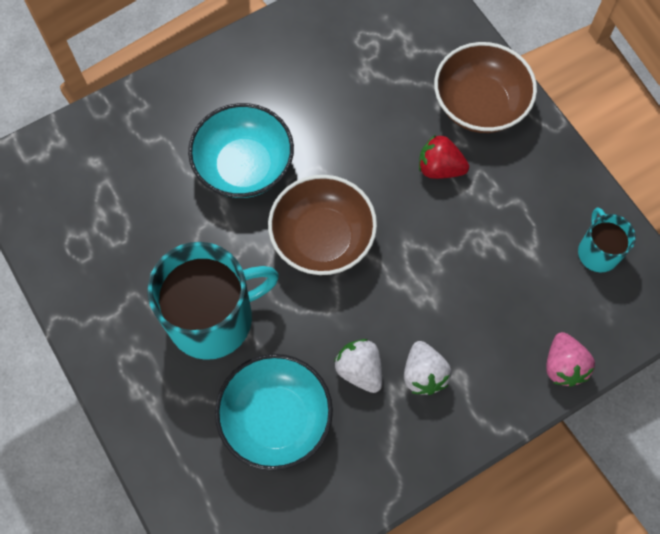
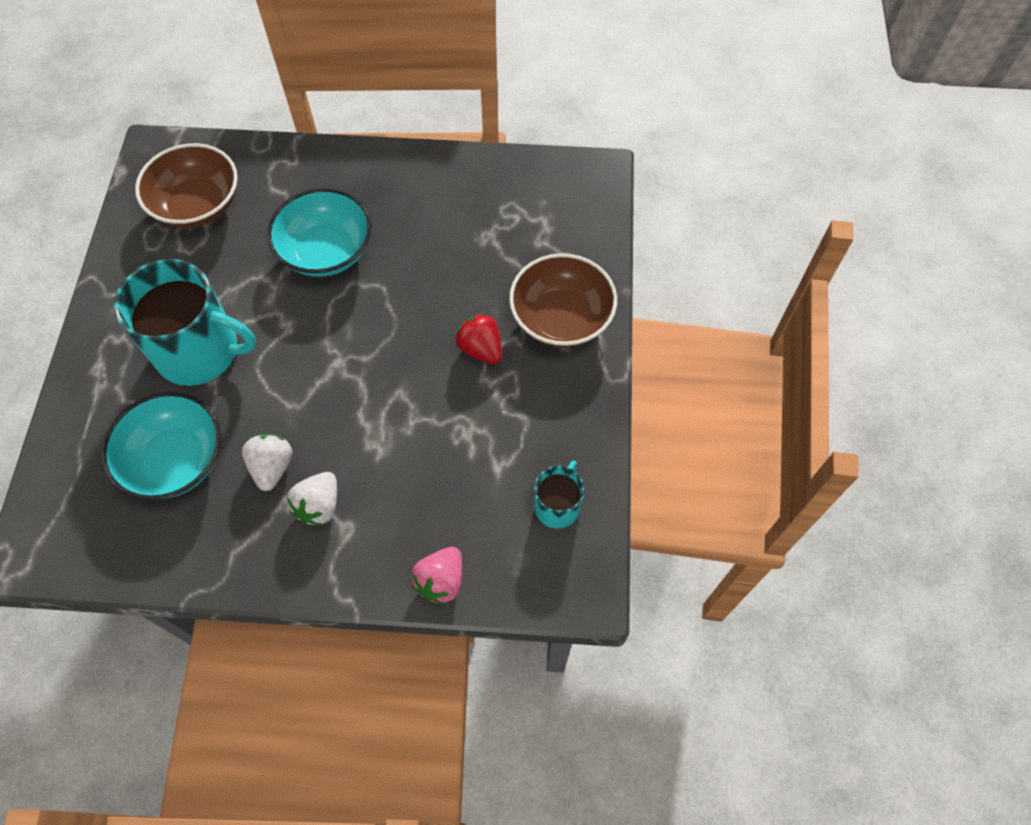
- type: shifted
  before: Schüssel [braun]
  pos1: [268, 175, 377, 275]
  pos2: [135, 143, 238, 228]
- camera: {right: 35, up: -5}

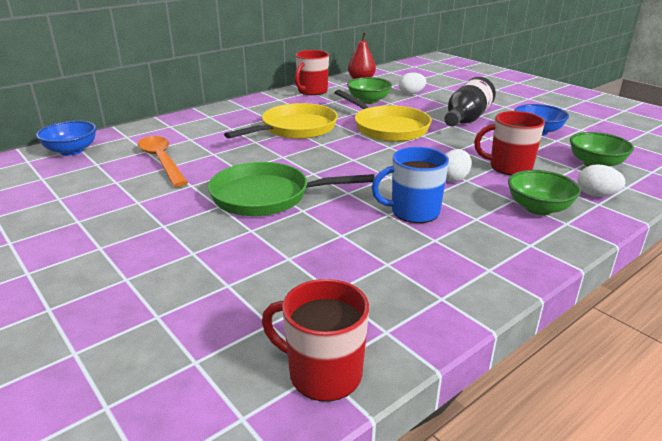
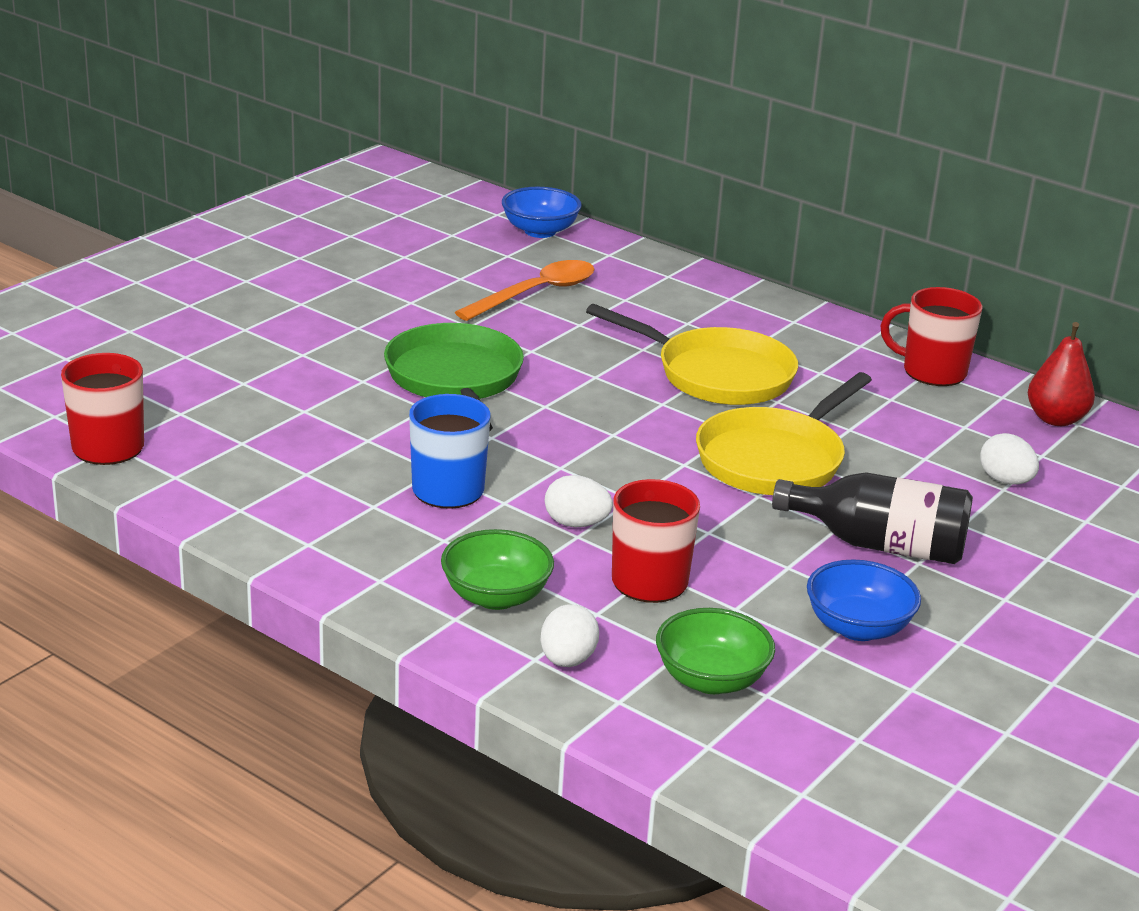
- type: gone
  before: Schüssel [grün]
  pos1: [347, 77, 392, 104]
- camera: {right: 75, up: 0}

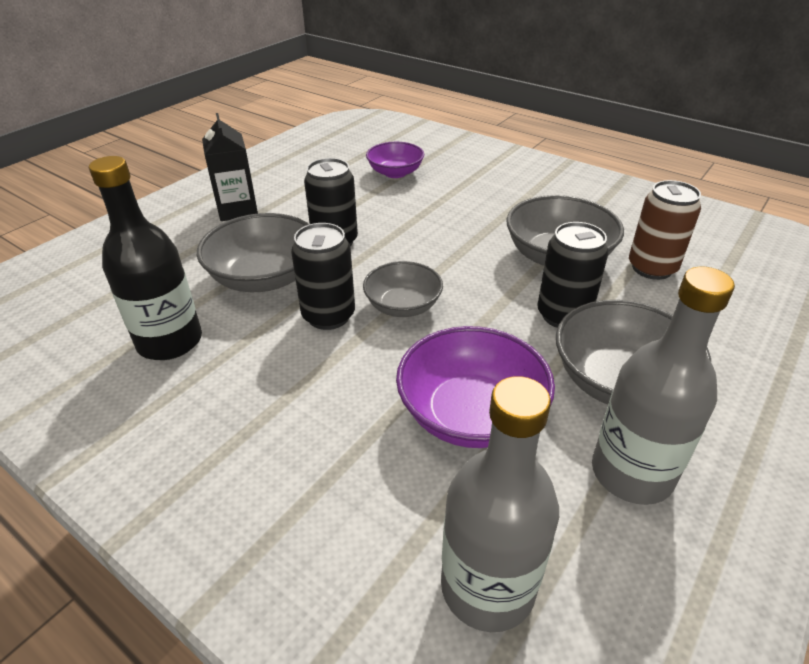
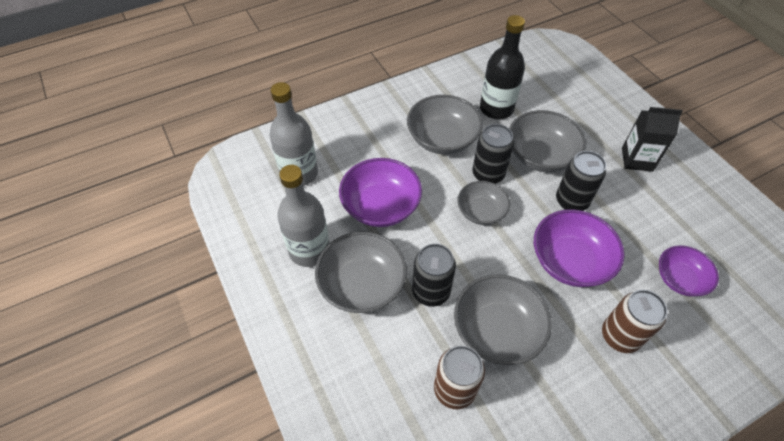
- type: new
  after: Schüssel [grau]
  pos2: [407, 95, 483, 154]
- type: new
  after: Schüssel [lila]
  pos2: [534, 209, 625, 287]
- type: new
  after: Dose [braun]
  pos2: [602, 290, 667, 353]
- camera: {right: 115, up: 15}

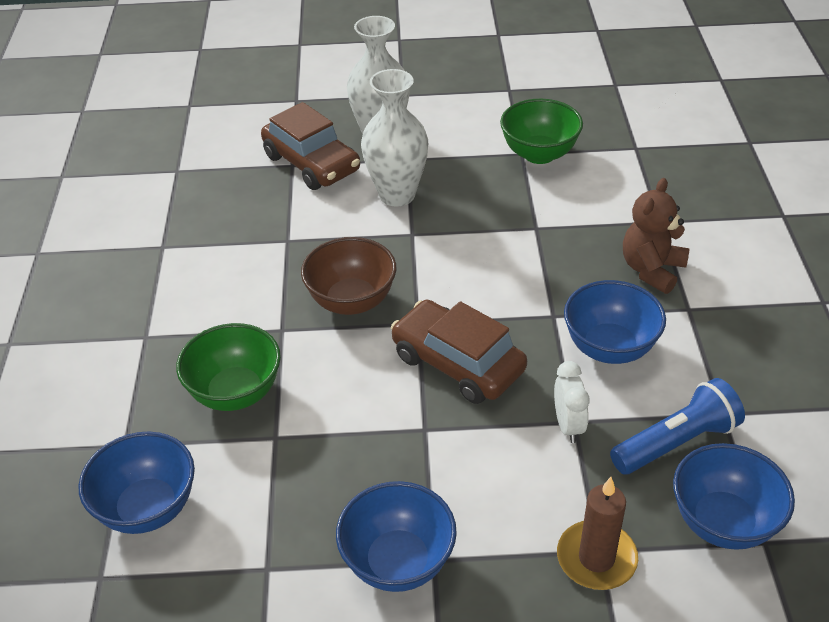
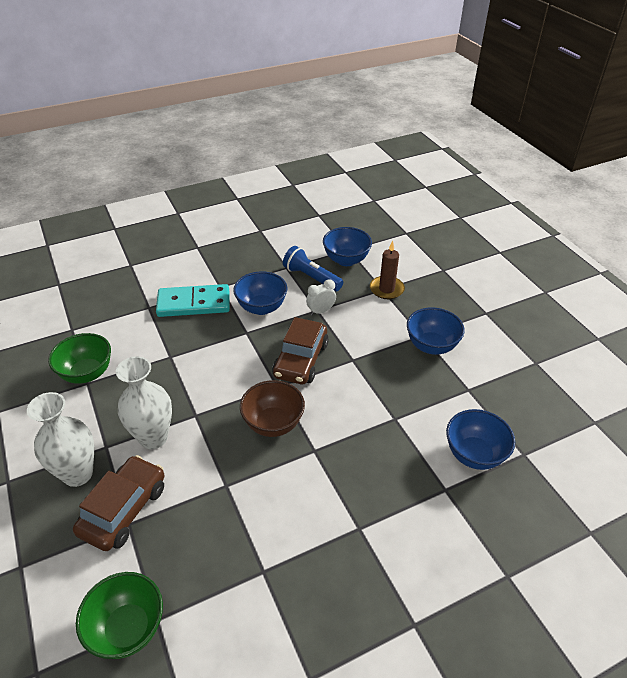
- type: shifted
  before: Schüssel [grün]
  pos1: [176, 323, 281, 411]
  pos2: [76, 572, 163, 659]
- type: swapped
  before: Teddybär [braun]
  after: Dominostein [türkis]
  pos1: [623, 178, 690, 294]
  pos2: [156, 284, 230, 317]
- camera: {right: -115, up: 0}

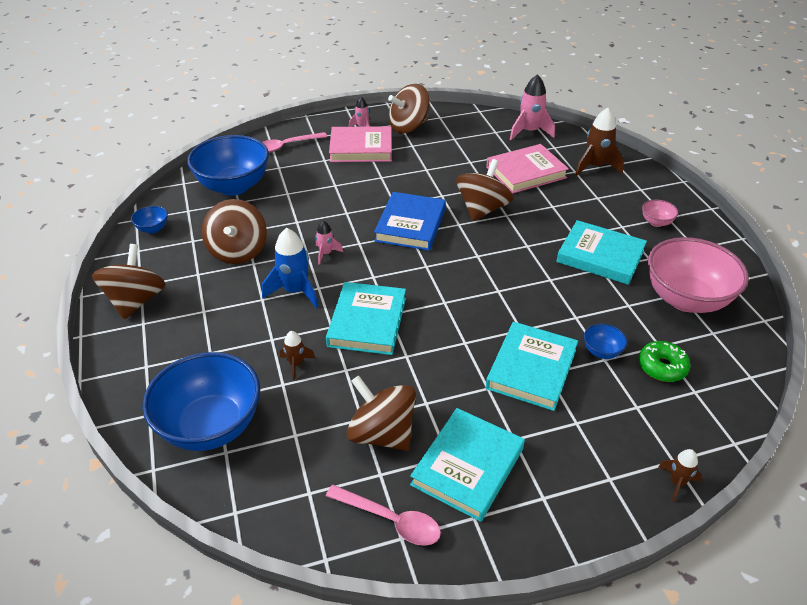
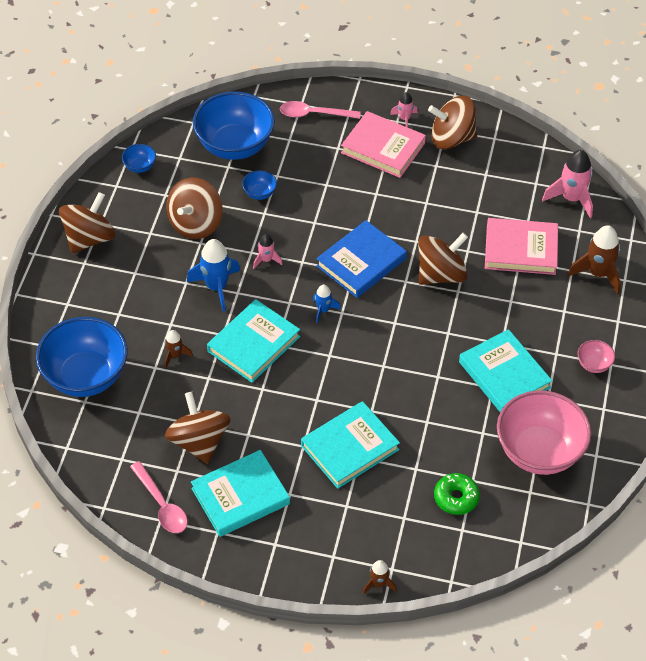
- type: new
  after: Rakete [blau]
  pos2: [313, 284, 341, 323]
- type: shifted
  before: Schüssel [blau]
  pos1: [584, 324, 627, 359]
  pos2: [242, 170, 277, 200]
- camera: {right: 30, up: 10}

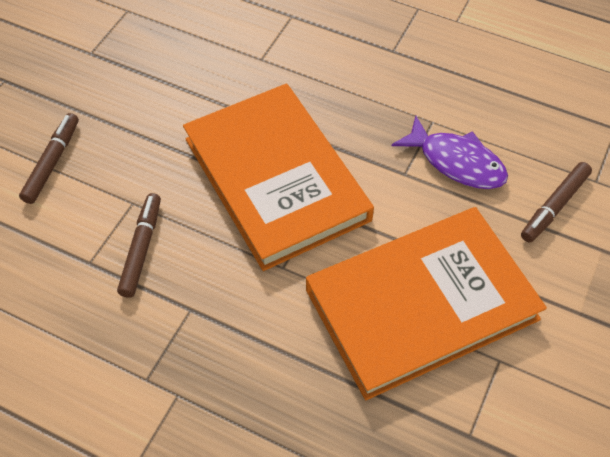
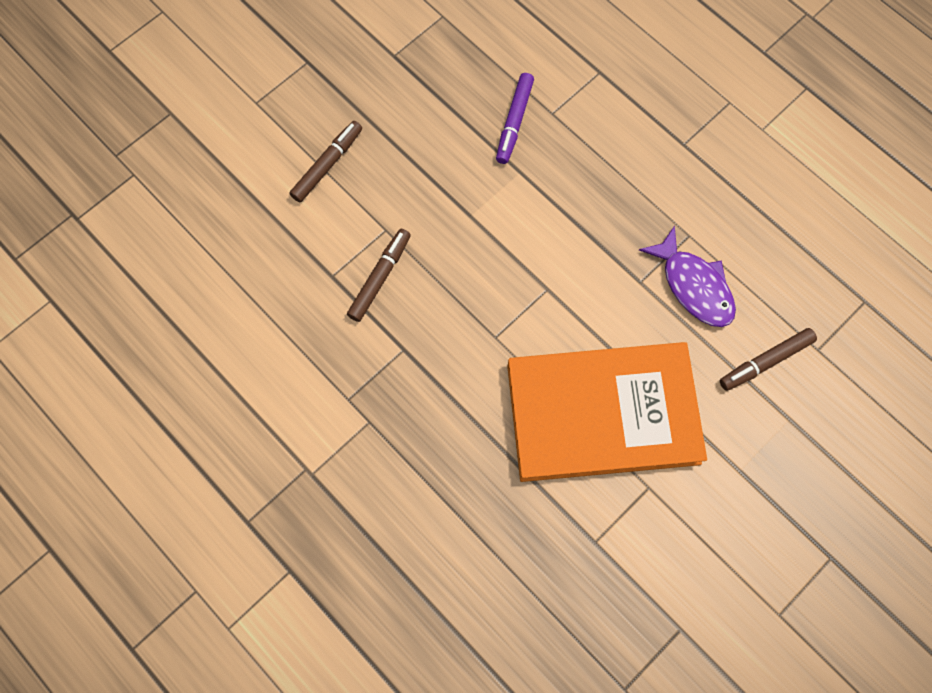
- type: gone
  before: Buch [orange]
  pos1: [183, 84, 374, 271]
- type: new
  after: Filzstift [lila]
  pos2: [496, 73, 534, 164]
- camera: {right: 20, up: 15}

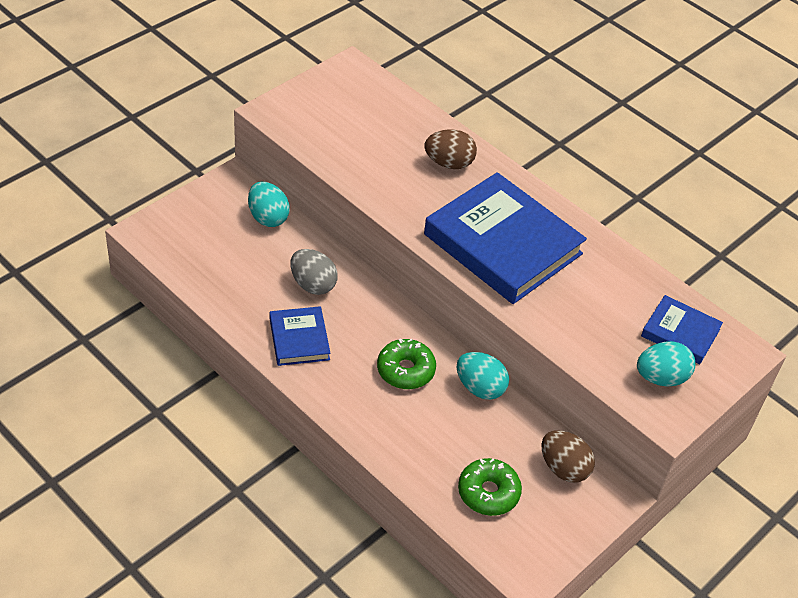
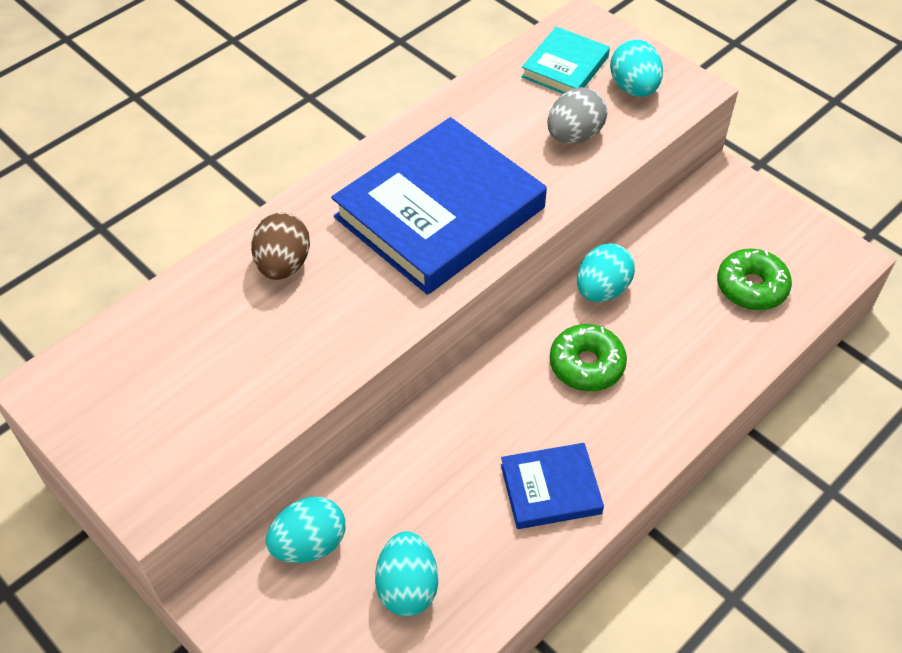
- type: gone
  before: Ei [braun]
  pos1: [541, 430, 595, 483]
- type: new
  after: Ei [türkis]
  pos2: [375, 531, 438, 617]
- type: shifted
  before: Ei [grau]
  pos1: [290, 249, 338, 295]
  pos2: [547, 87, 607, 144]
- type: repainted
  before: Buch [blau]
  after: Buch [türkis]
  pos1: [641, 295, 723, 364]
  pos2: [521, 27, 610, 94]
- camera: {right: -85, up: 5}

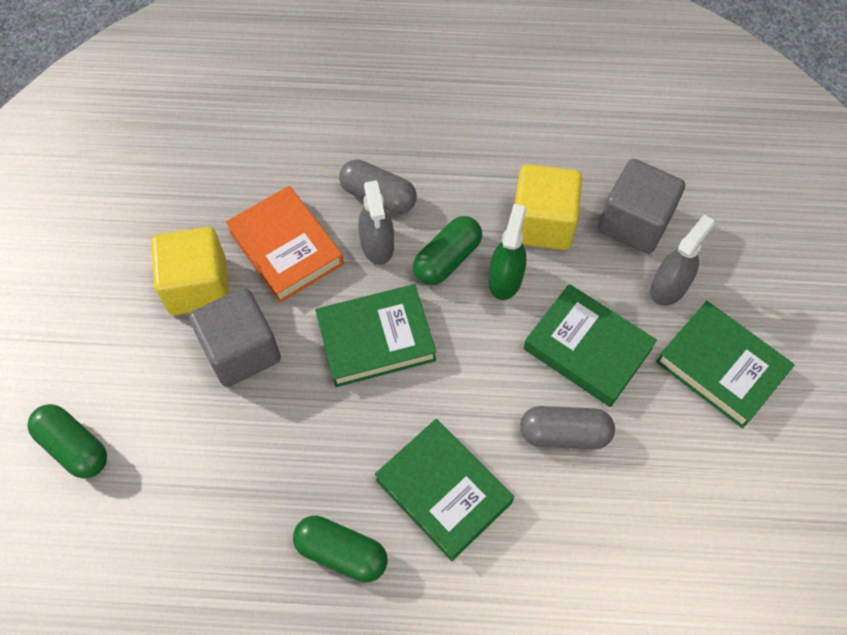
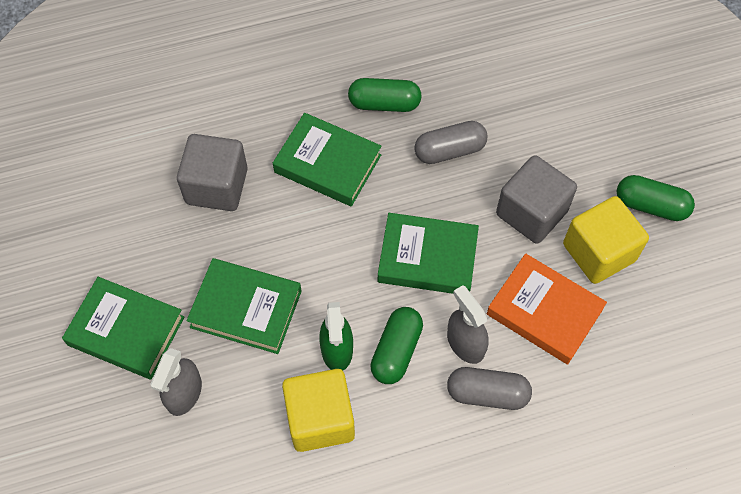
- type: shifted
  before: Kapsel [grün]
  pos1: [28, 404, 107, 479]
  pos2: [616, 175, 695, 221]
- type: shifted
  before: Kapsel [grau]
  pos1: [520, 406, 615, 449]
  pos2: [414, 121, 488, 164]
- type: shifted
  before: Kubus [grau]
  pos1: [598, 159, 685, 254]
  pos2: [177, 134, 248, 211]
- type: rotated
  before: Buch [grün]
  pos1: [315, 284, 437, 387]
  pos2: [378, 213, 479, 294]
  turn: 45
- camera: {right: 160, up: 0}

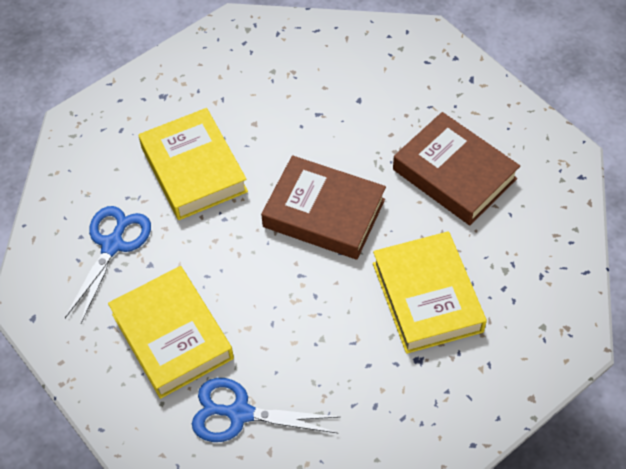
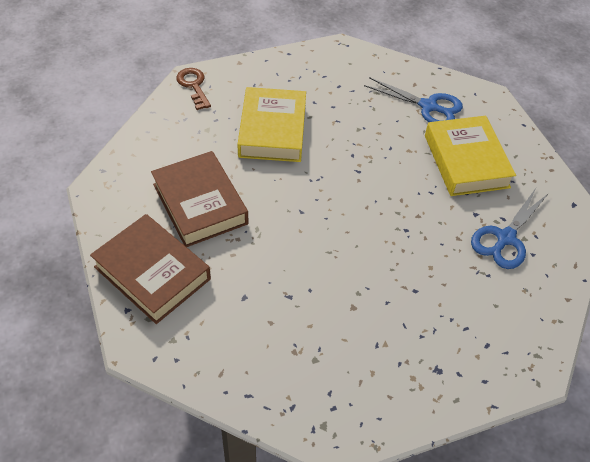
- type: gone
  before: Buch [gelb]
  pos1: [139, 108, 248, 220]
- type: new
  after: Schlüssel [braun]
  pos2: [176, 68, 211, 110]
- type: shifted
  before: Buch [braun]
  pos1: [261, 155, 386, 259]
  pos2: [90, 214, 211, 324]
- camera: {right: -165, up: -5}

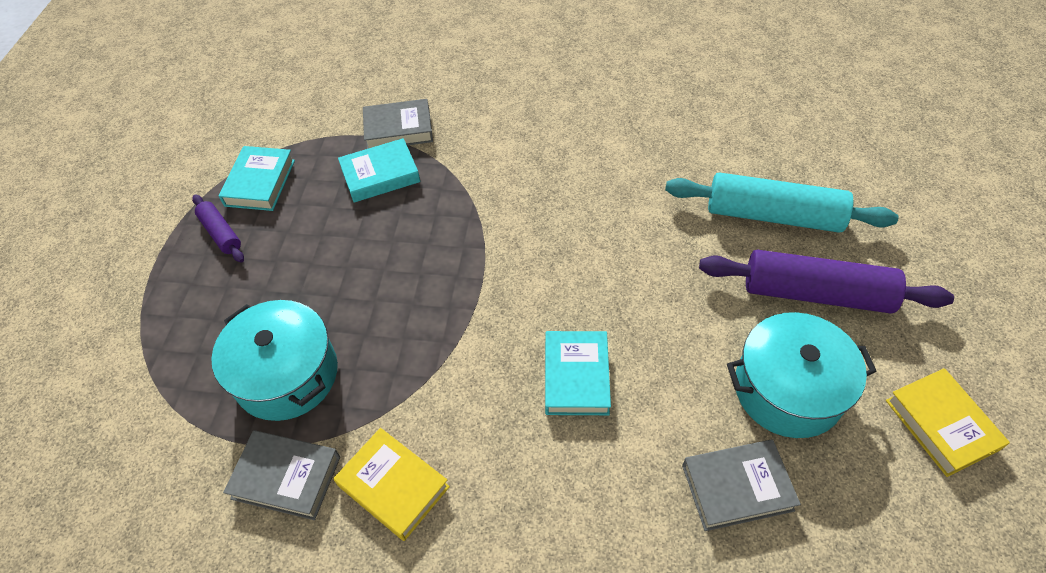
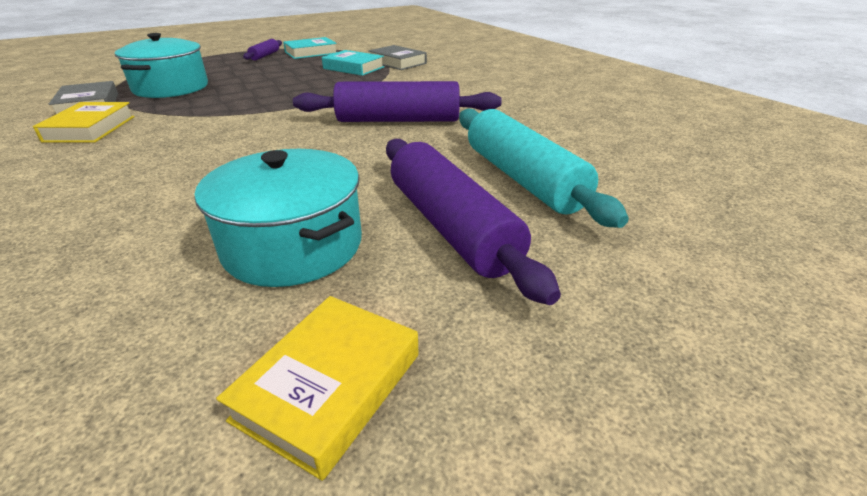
- type: gone
  before: Buch [türkis]
  pos1: [545, 331, 611, 415]
- type: gone
  before: Buch [grau]
  pos1: [682, 439, 801, 531]
- type: new
  after: Nudelholz [lila]
  pos2: [293, 81, 502, 122]
- camera: {right: 50, up: -20}

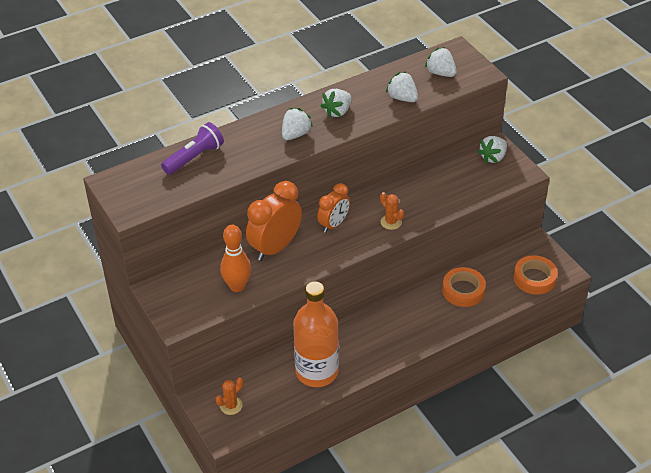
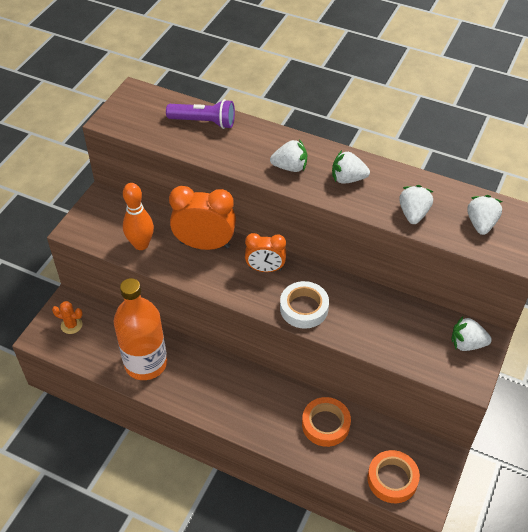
- type: swapped
  before: Kaktus [orange]
  after: Klebeband [weiß]
  pos1: [380, 192, 404, 230]
  pos2: [280, 281, 329, 329]
- camera: {right: 55, up: 5}

